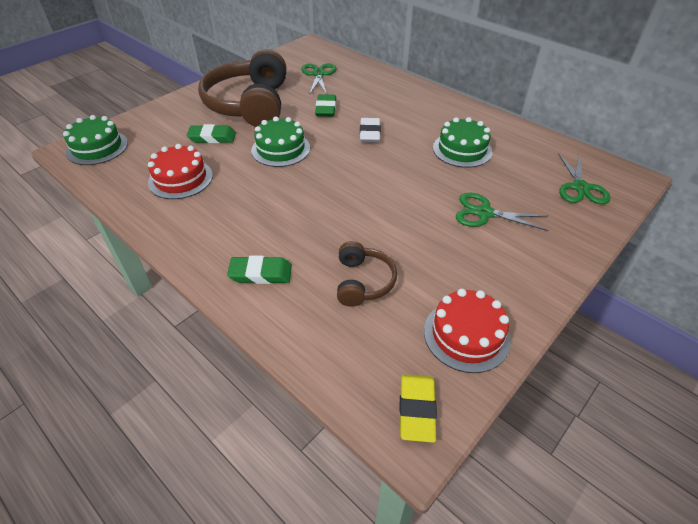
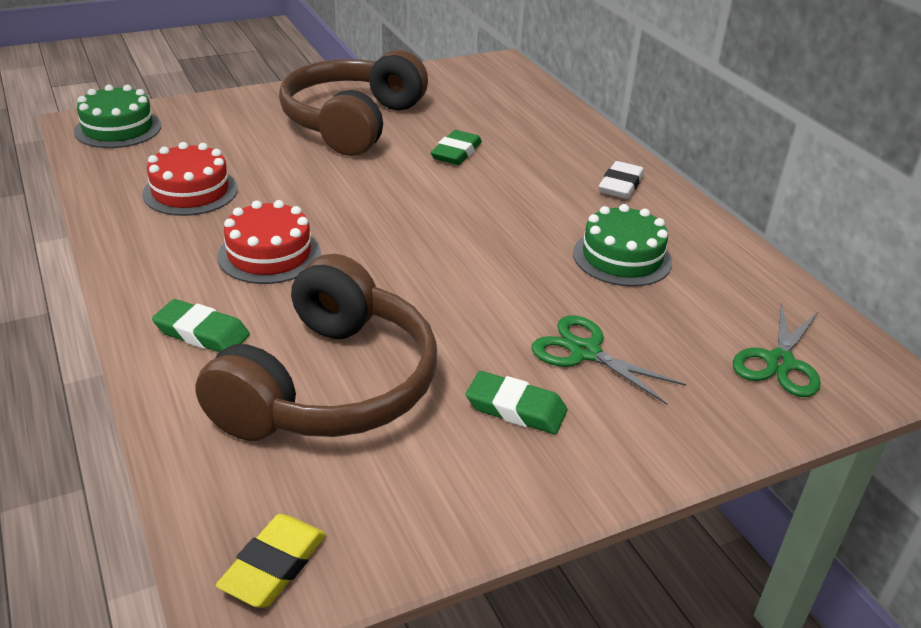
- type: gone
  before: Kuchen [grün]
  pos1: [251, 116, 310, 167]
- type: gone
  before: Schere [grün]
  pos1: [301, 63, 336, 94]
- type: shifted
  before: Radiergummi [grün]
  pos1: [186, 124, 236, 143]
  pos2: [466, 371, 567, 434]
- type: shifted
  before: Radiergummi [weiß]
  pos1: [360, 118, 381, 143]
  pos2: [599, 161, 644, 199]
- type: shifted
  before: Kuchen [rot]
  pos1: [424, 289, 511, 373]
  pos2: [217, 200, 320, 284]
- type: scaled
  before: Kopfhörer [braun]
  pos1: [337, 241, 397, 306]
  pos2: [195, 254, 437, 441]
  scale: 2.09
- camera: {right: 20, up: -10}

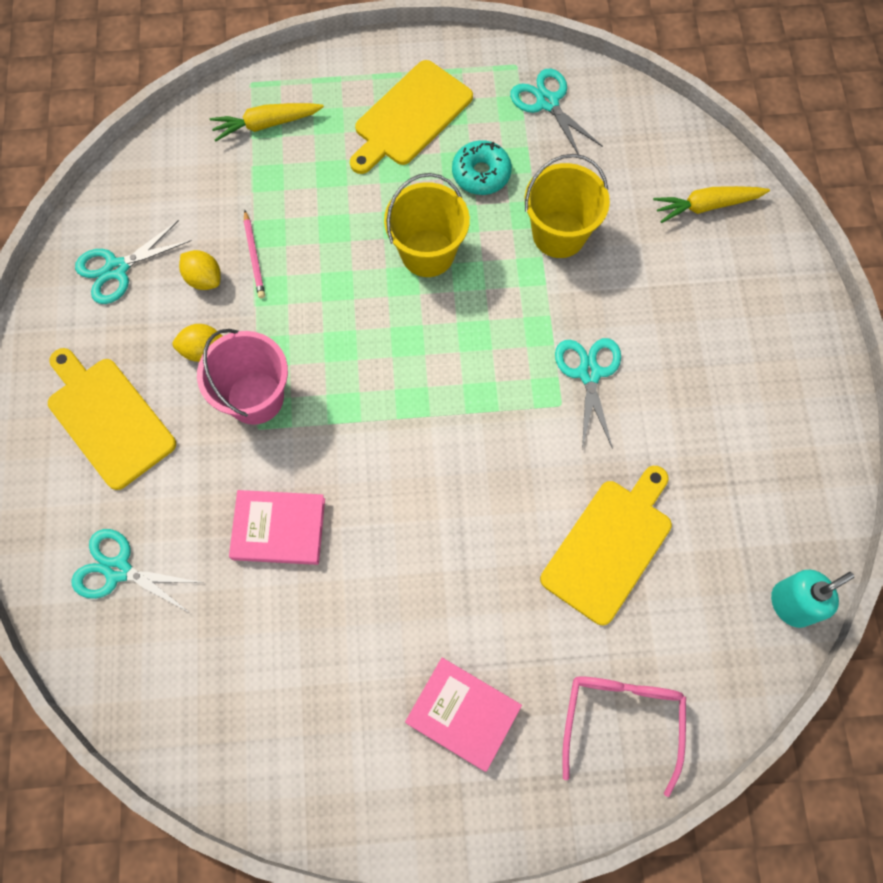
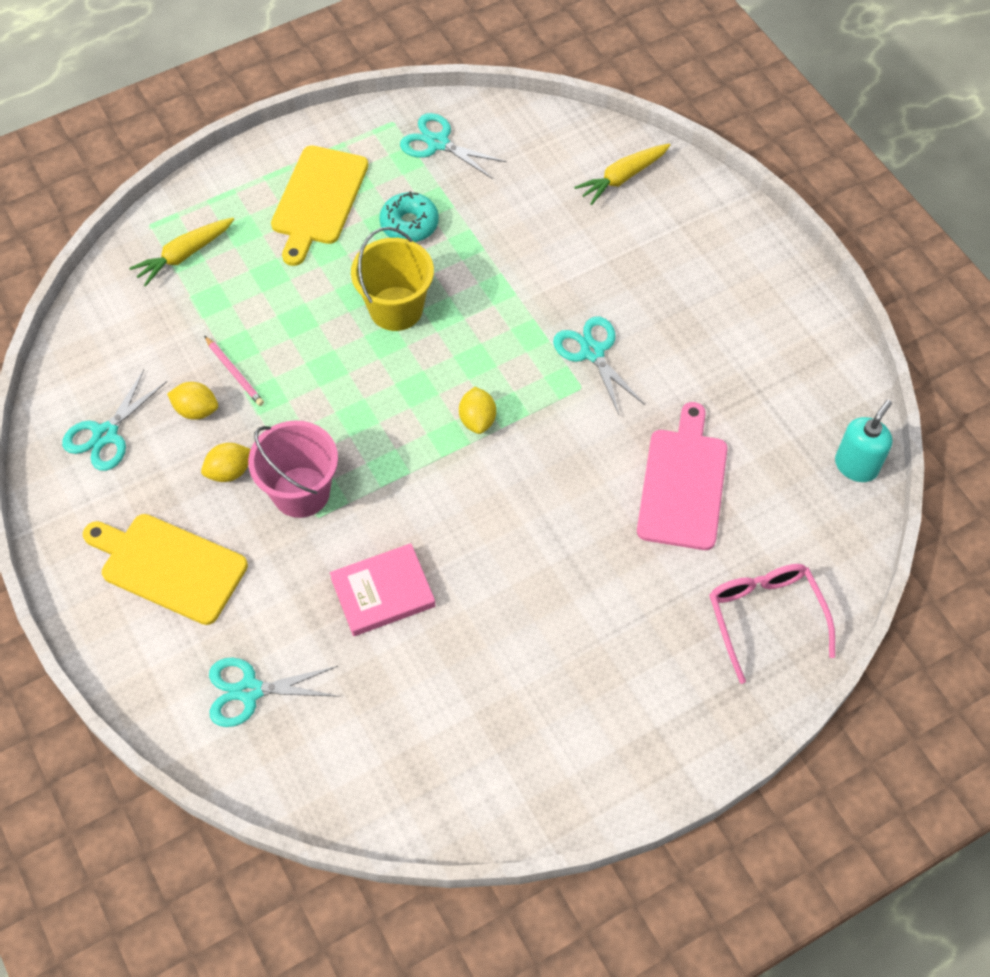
- type: gone
  before: Buch [rosa]
  pos1: [405, 658, 522, 772]
- type: gone
  before: Eimer [gelb]
  pos1: [525, 154, 610, 258]
- type: new
  after: Zitrone [gelb]
  pos2: [459, 387, 496, 434]
- type: repainted
  before: Schneidebrett [gelb]
  after: Schneidebrett [rosa]
  pos1: [540, 466, 672, 625]
  pos2: [637, 402, 728, 550]
- camera: {right: -25, up: -10}

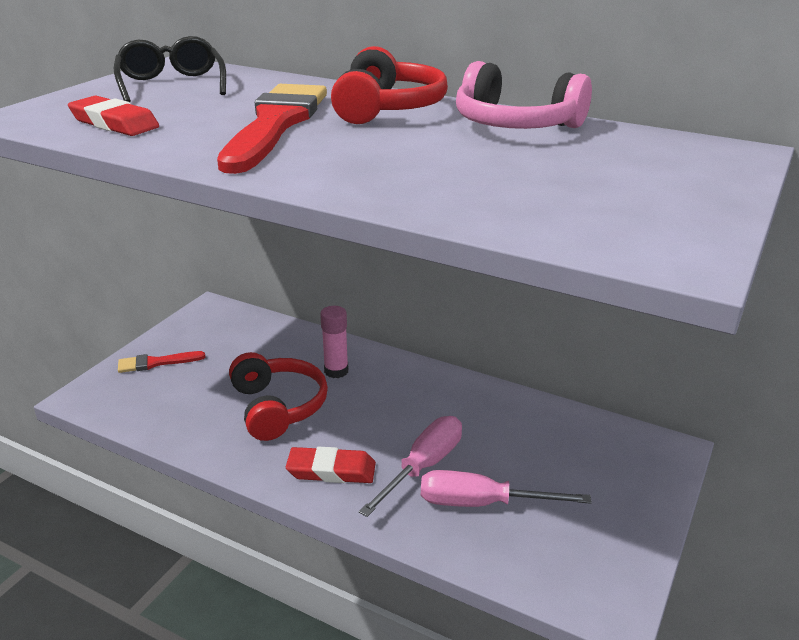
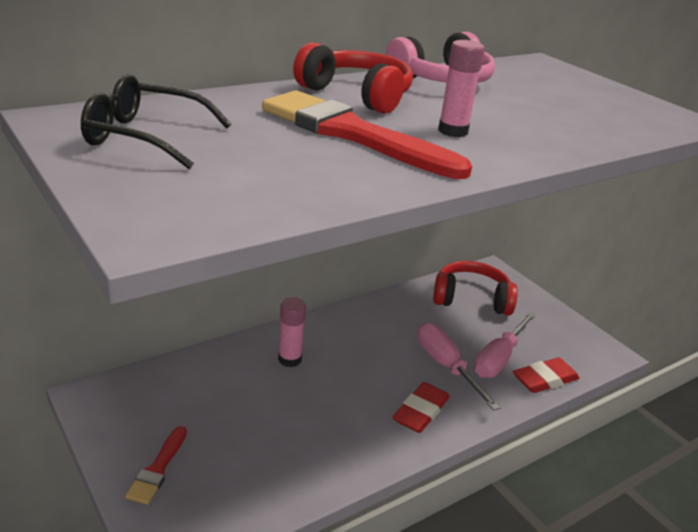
- type: new
  after: Klebestift [rosa]
  pos2: [438, 40, 485, 137]
- type: shifted
  before: Radiergummi [rot]
  pos1: [68, 96, 159, 136]
  pos2: [513, 357, 580, 393]
- type: shifted
  before: Kopfhörer [rot]
  pos1: [229, 352, 328, 441]
  pos2: [433, 261, 518, 315]
- camera: {right: -65, up: 0}

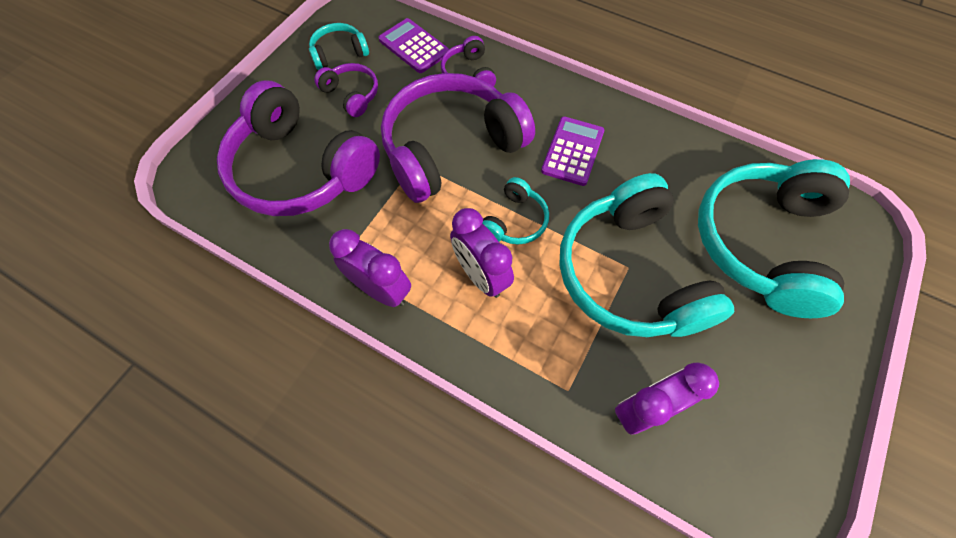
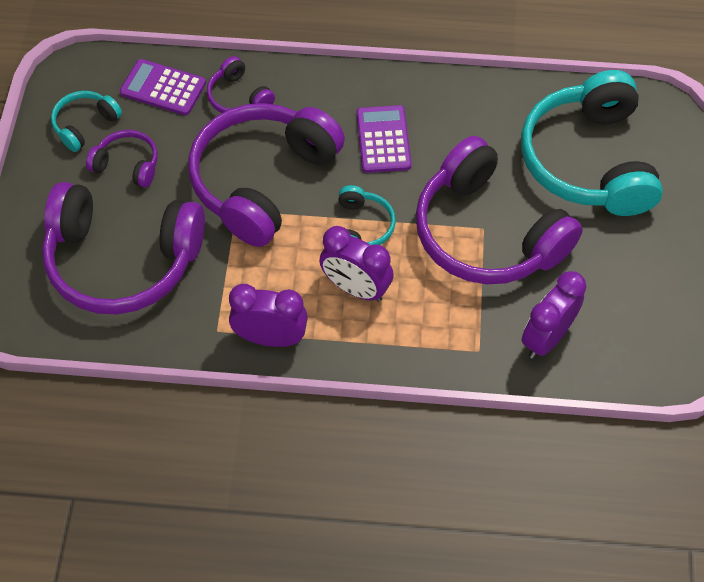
- type: repainted
  before: Kopfhörer [türkis]
  after: Kopfhörer [lila]
  pos1: [559, 173, 734, 337]
  pos2: [416, 136, 583, 284]
- camera: {right: -25, up: -5}

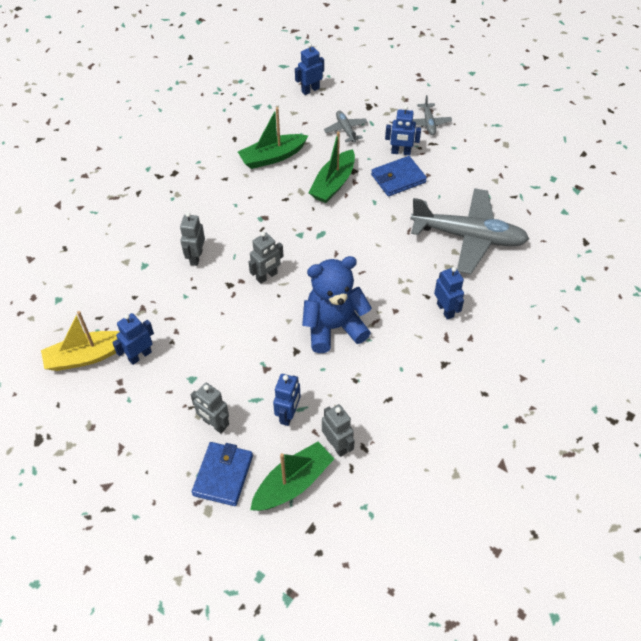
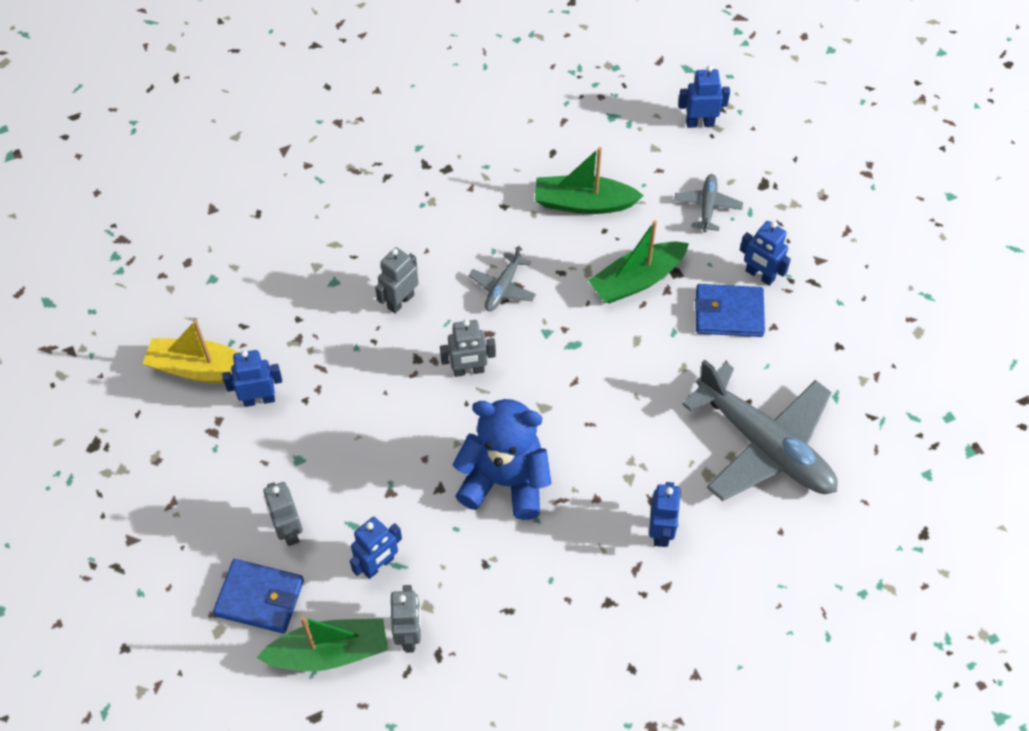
- type: shifted
  before: Flugzeug [grau]
  pos1: [413, 95, 452, 135]
  pos2: [469, 246, 536, 311]
- type: rotated
  before: Geldbörse [blau]
  pos1: [192, 442, 253, 506]
  pos2: [213, 559, 304, 634]
  turn: 60
- camera: {right: 30, up: 5}

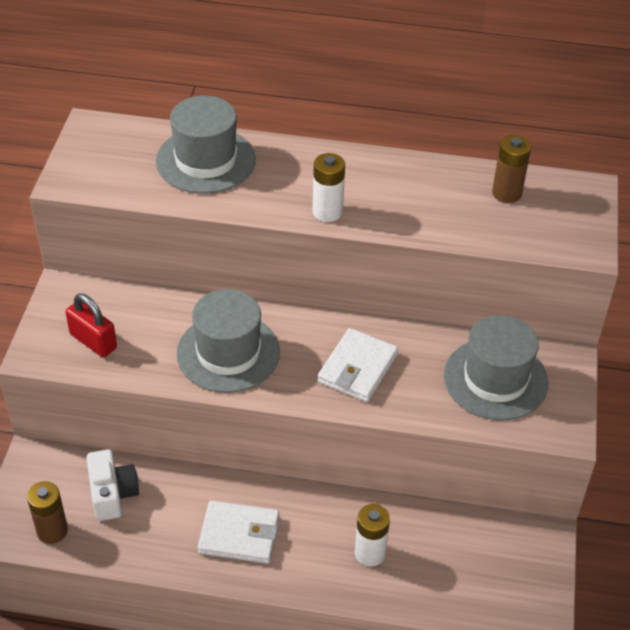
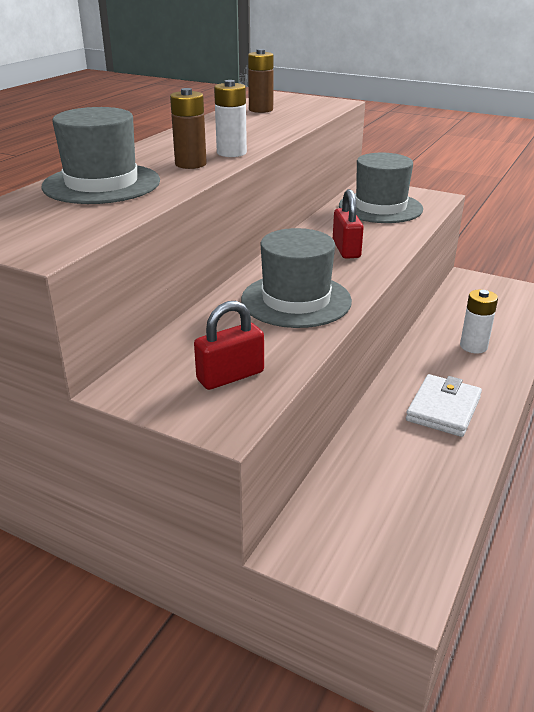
- type: gone
  before: Kamera [weiß]
  pos1: [87, 449, 139, 521]
- type: shifted
  before: Batterie [braun]
  pos1: [27, 481, 68, 544]
  pos2: [170, 88, 207, 169]
- type: swapped
  before: Geldbörse [weiß]
  after: Vorhängeschloss [rot]
  pos1: [318, 328, 398, 402]
  pos2: [333, 189, 364, 259]
- camera: {right: -70, up: -15}

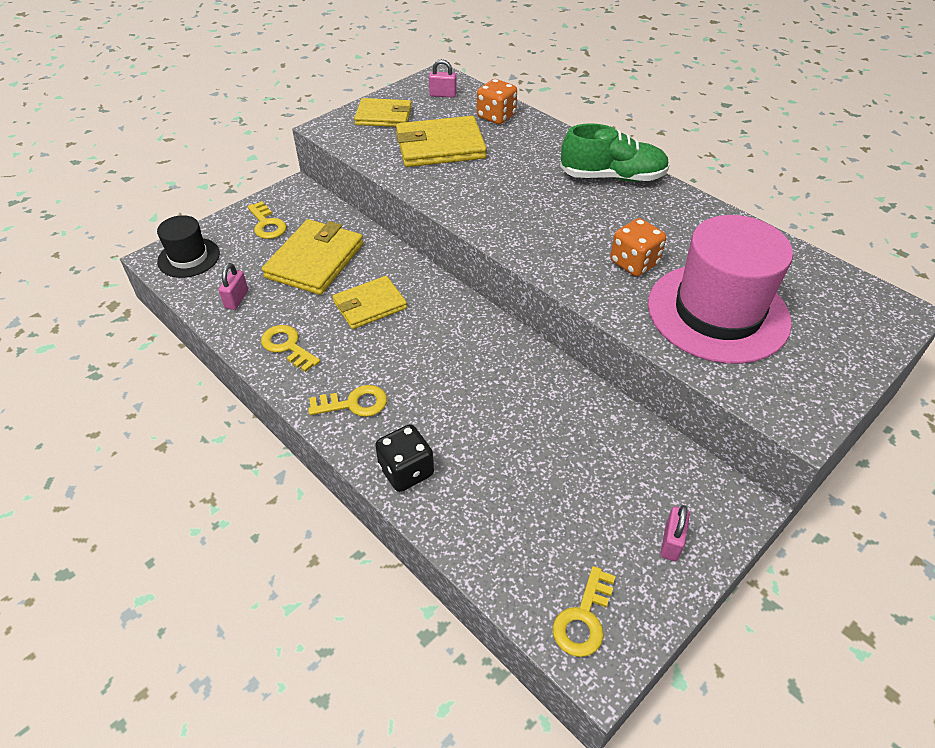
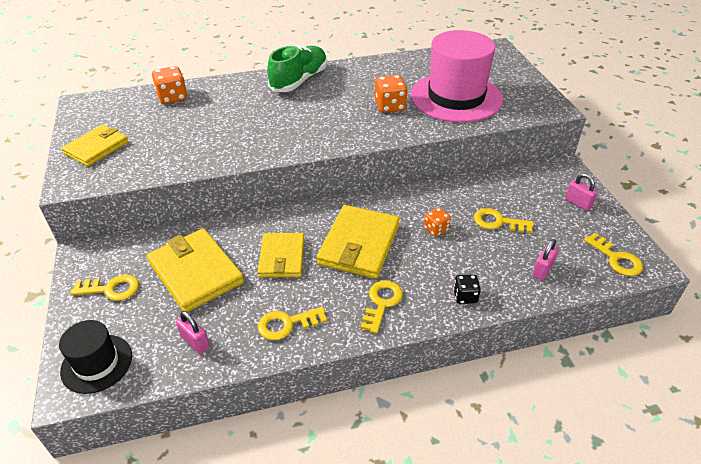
- type: new
  after: Spielwürfel [orange]
  pos2: [424, 207, 451, 237]
- type: new
  after: Schlüssel [gelb]
  pos2: [474, 208, 534, 233]
- type: shifted
  before: Geldbörse [gelb]
  pos1: [396, 116, 487, 167]
  pos2: [317, 205, 400, 279]
- type: shifted
  before: Vorhängeschloss [rosa]
  pos1: [429, 59, 457, 98]
  pos2: [532, 239, 559, 281]
- type: scaled
  before: Spielwürfel [schwarz]
  pos1: [375, 424, 434, 492]
  pos2: [453, 274, 481, 304]
  scale: 0.63
- camera: {right: -60, up: -5}

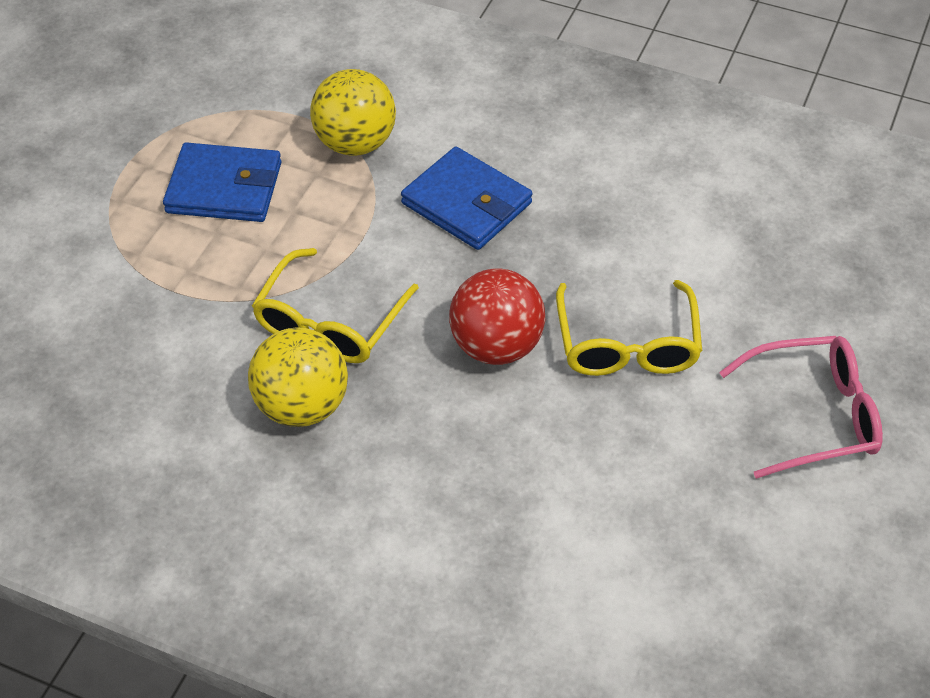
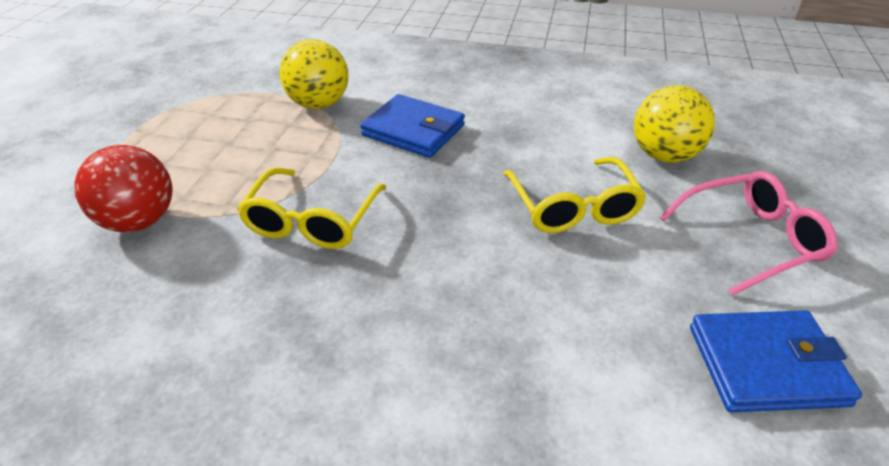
- type: shifted
  before: Geldbörse [blau]
  pos1: [163, 142, 282, 222]
  pos2: [690, 310, 862, 412]
- type: shifted
  before: Ball [gelb]
  pos1: [248, 327, 348, 427]
  pos2: [634, 85, 715, 163]
- type: shifted
  before: Ball [rot]
  pos1: [449, 268, 545, 365]
  pos2: [74, 145, 172, 232]
- camera: {right: -10, up: -10}

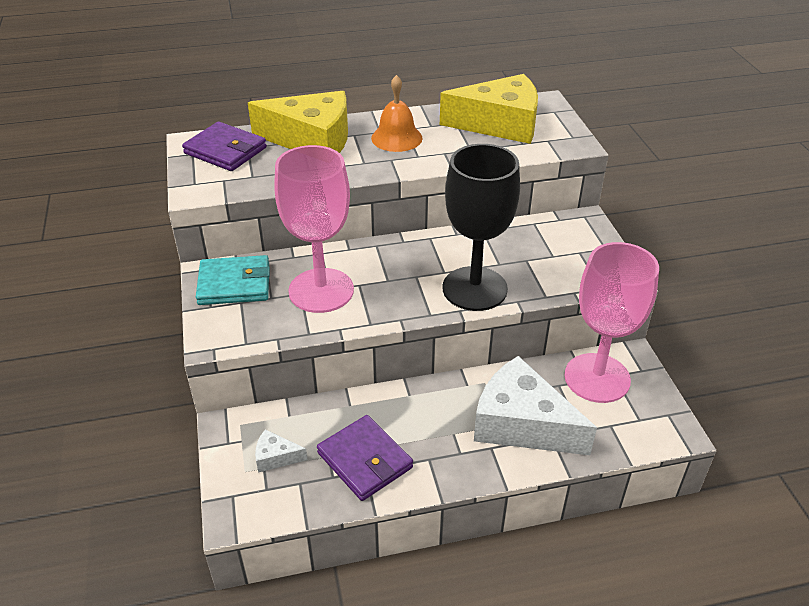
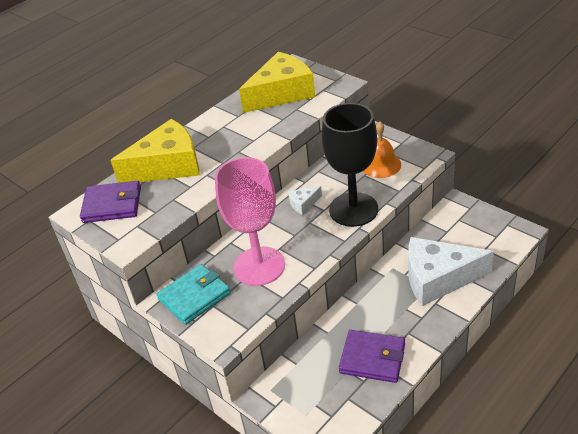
- type: gone
  before: Kelch [rosa]
  pos1: [565, 242, 659, 403]
- type: shifted
  before: Käse [weiß]
  pos1: [255, 429, 308, 473]
  pos2: [288, 186, 322, 215]
- type: shifted
  before: Glocke [orange]
  pos1: [371, 75, 423, 152]
  pos2: [363, 121, 401, 178]
- camera: {right: -30, up: 0}

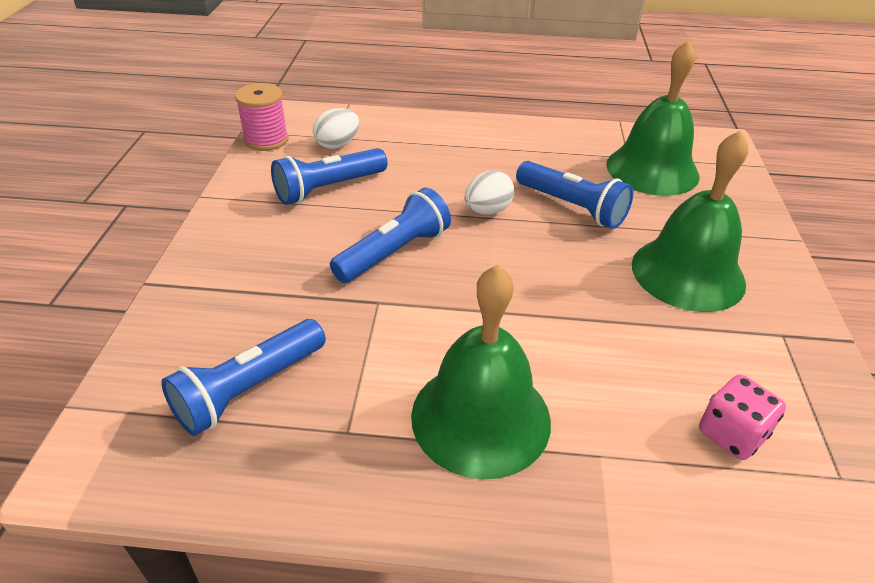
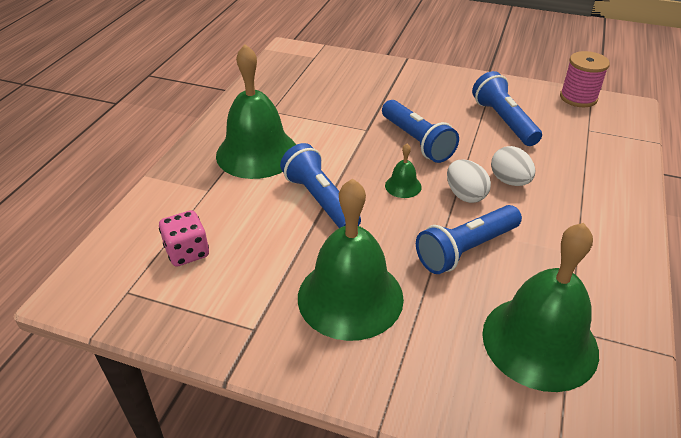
- type: new
  after: Glocke [grün]
  pos2: [385, 144, 422, 198]
- type: shifted
  before: Taschenlampe [blau]
  pos1: [161, 319, 326, 436]
  pos2: [280, 143, 361, 228]
- type: shifted
  before: Ei [weiß]
  pos1: [313, 108, 359, 149]
  pos2: [491, 146, 535, 186]
- camera: {right: 105, up: 0}

